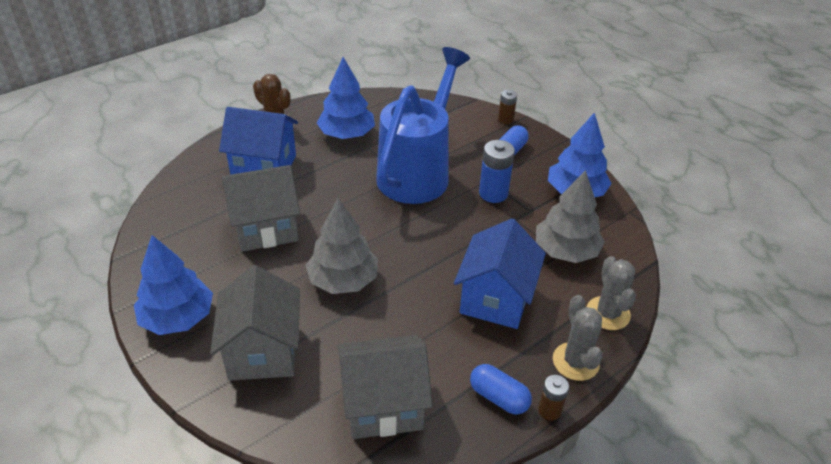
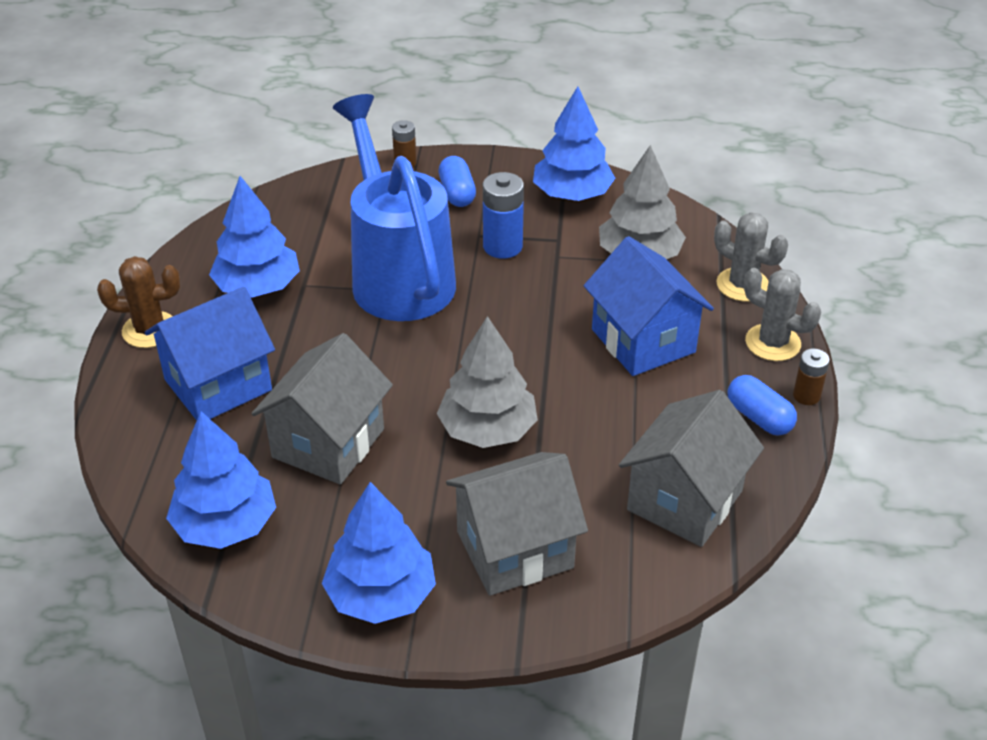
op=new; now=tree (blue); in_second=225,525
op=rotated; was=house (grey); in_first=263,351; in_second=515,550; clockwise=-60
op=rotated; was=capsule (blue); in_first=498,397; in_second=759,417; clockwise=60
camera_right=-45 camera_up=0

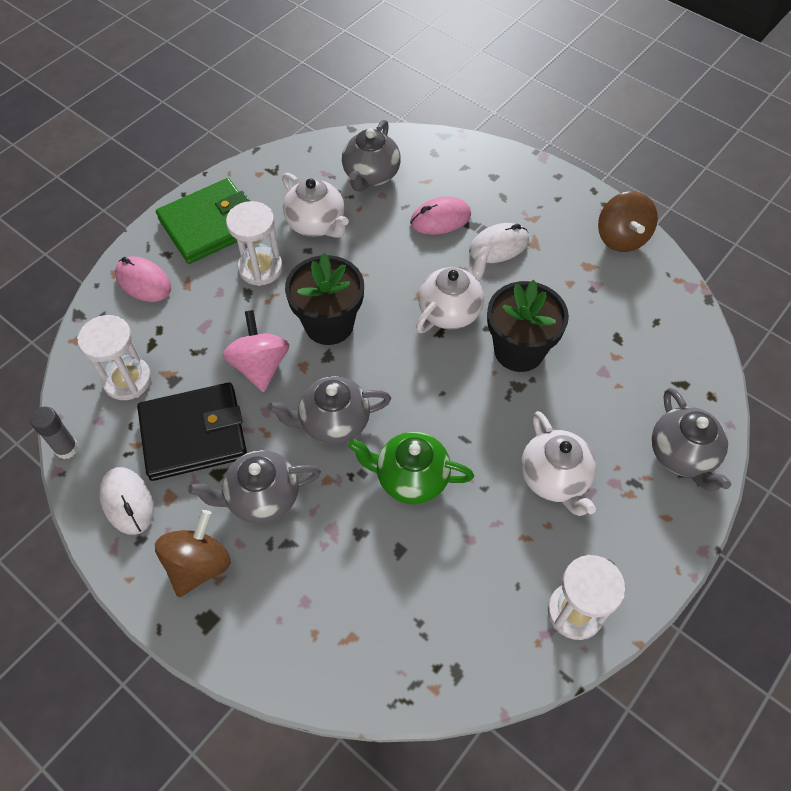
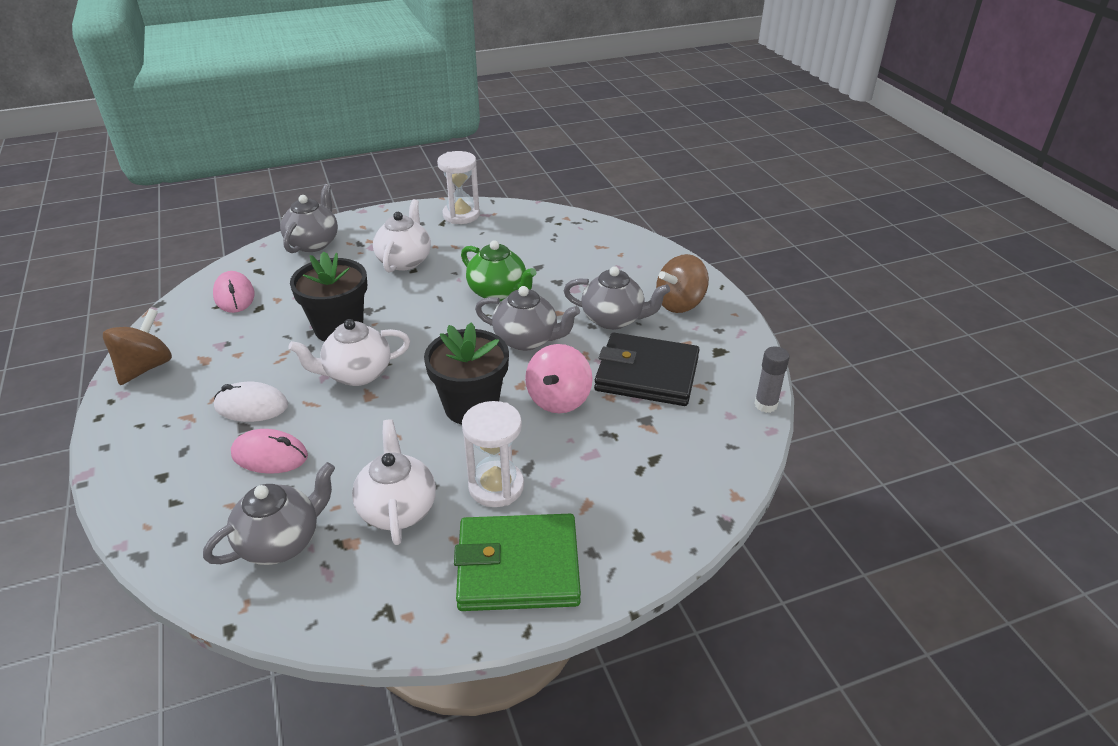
op=shifted; was=mouse (pink); in_first=143,282; in_second=234,296
op=gone; was=hourglass (white); in_first=127,380
op=gone; was=mouse (white); in_first=127,502
camera_right=-150 camera_up=-20

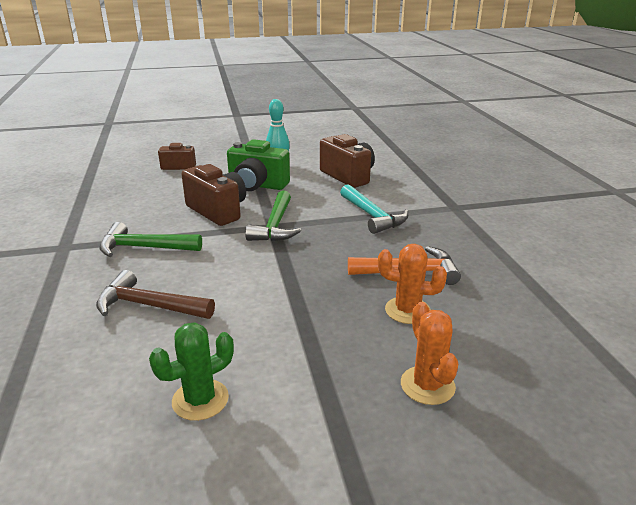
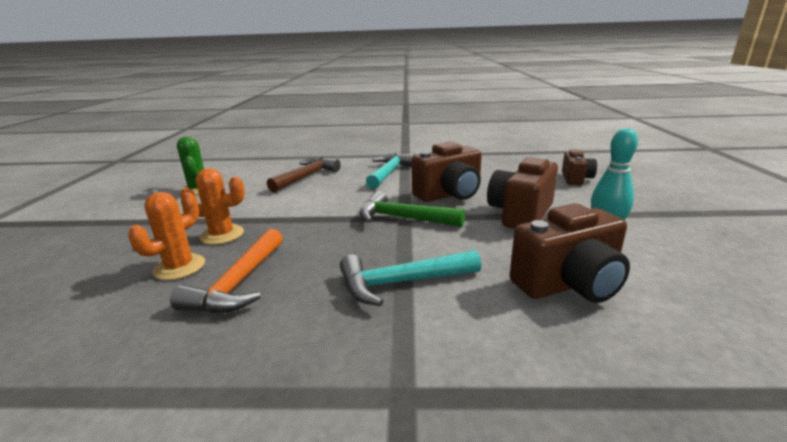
op=shifted; was=cactus (orange); in_first=427,385; in_second=222,235
op=repainted; was=hammer (green); now=hammer (turquoise); in_first=144,248; in_second=389,173
op=repainted; was=camera (green); now=camera (brown); in_first=257,185; in_second=520,214
camera_right=105 camera_up=-5

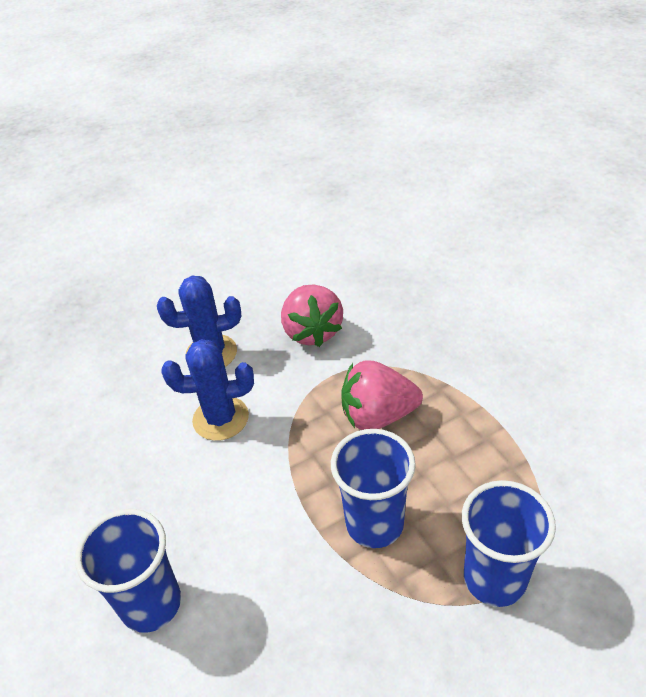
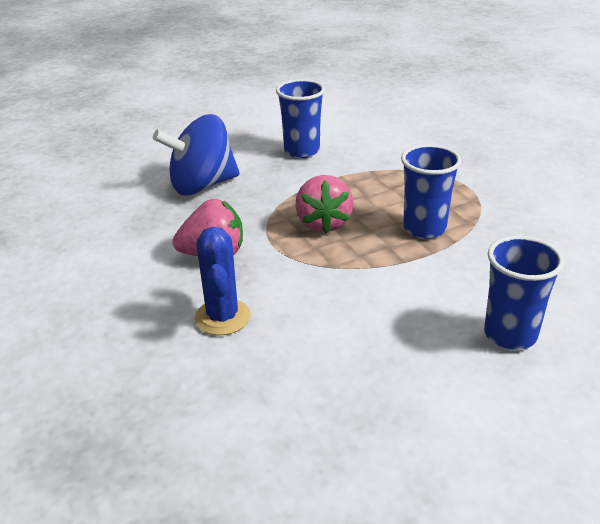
op=new; now=spinning top (blue); in_second=202,185
op=shifted; was=cup (blue); in_first=494,578; in_second=302,151
op=gone; was=cactus (blue); in_first=221,418
camera_right=-90 camera_up=-10

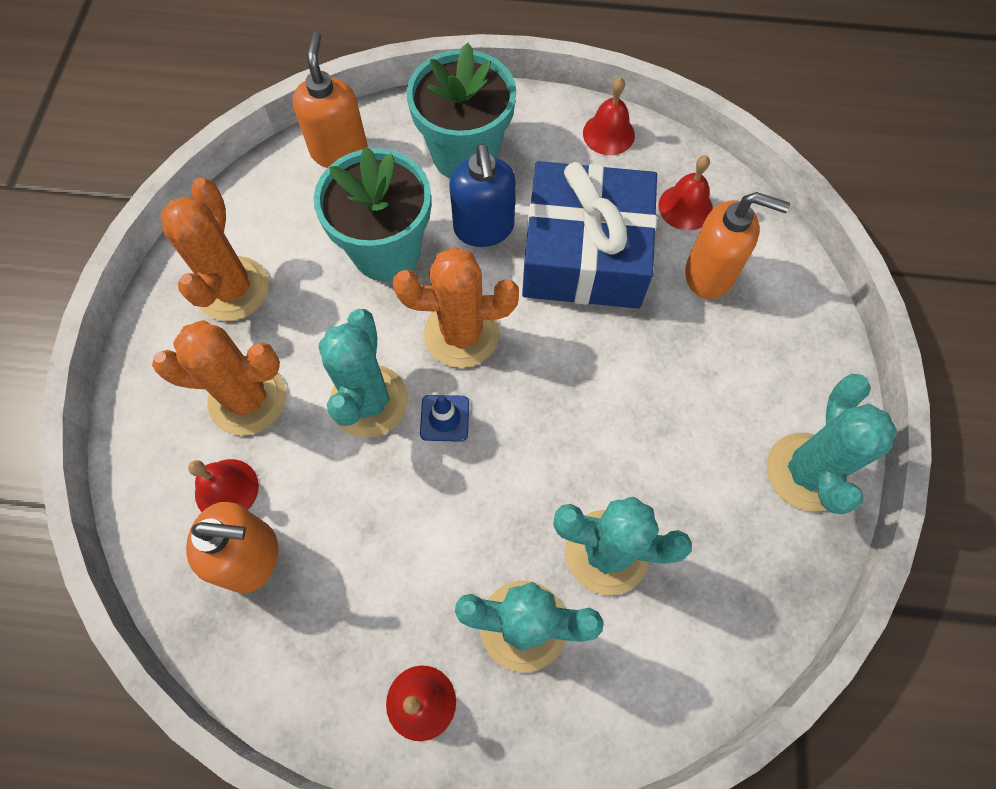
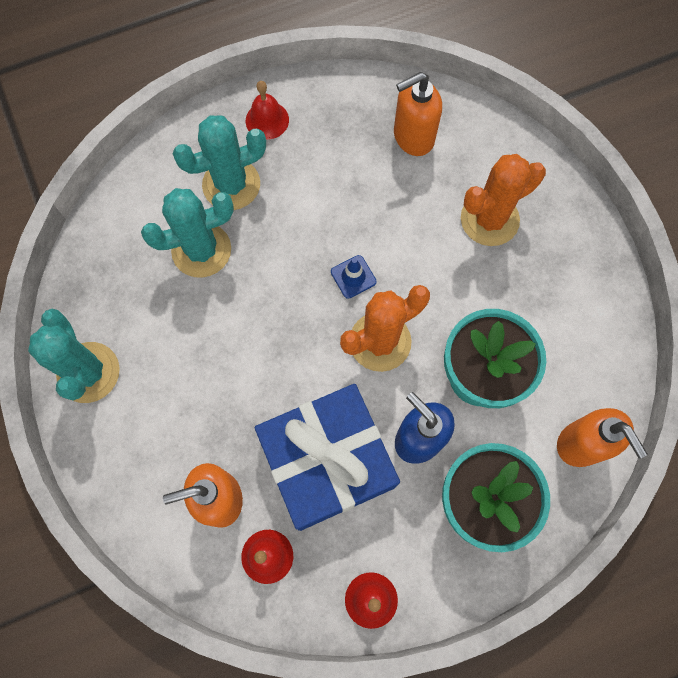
op=gone; was=cactus (orange); in_first=232,289
op=gone; was=bell (red); in_first=226,489
op=gone; was=cactus (turquoise); in_first=369,401
camera_right=150 camera_up=5

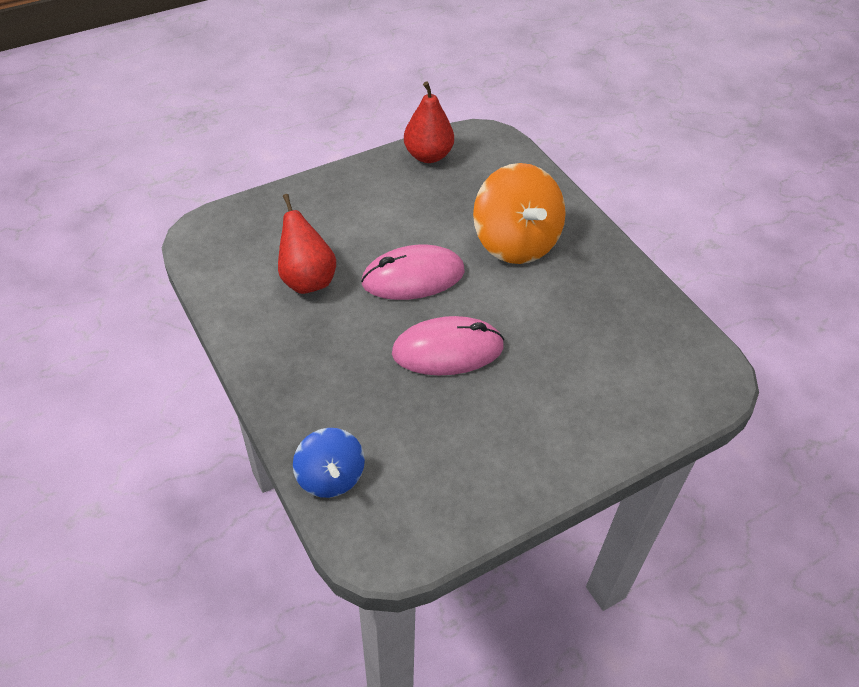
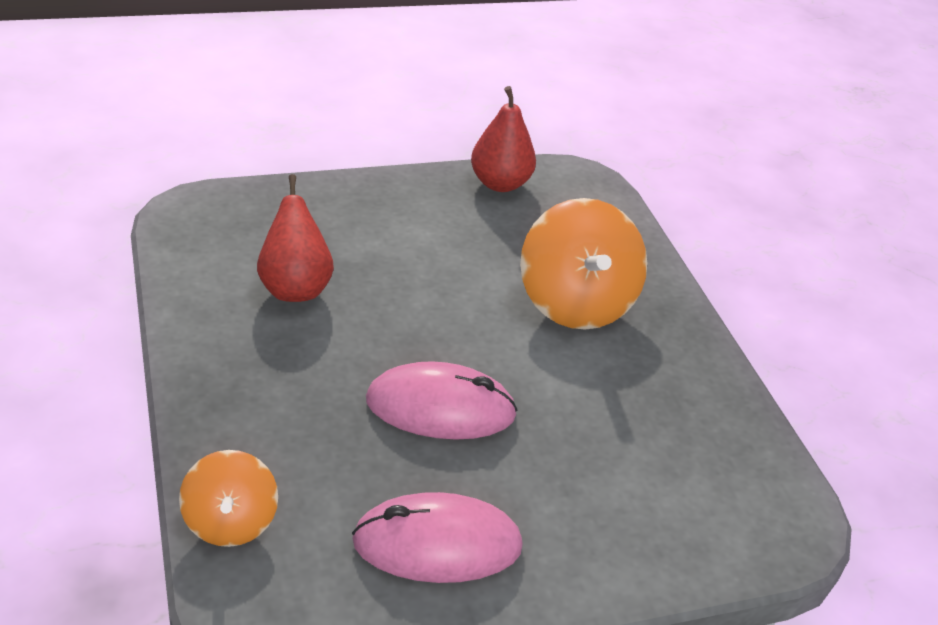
op=repainted; was=spinning top (blue); now=spinning top (orange); in_first=330,477; in_second=230,522
op=shifted; was=mouse (pink); in_first=413,277; in_second=437,544
camera_right=10 camera_up=-10

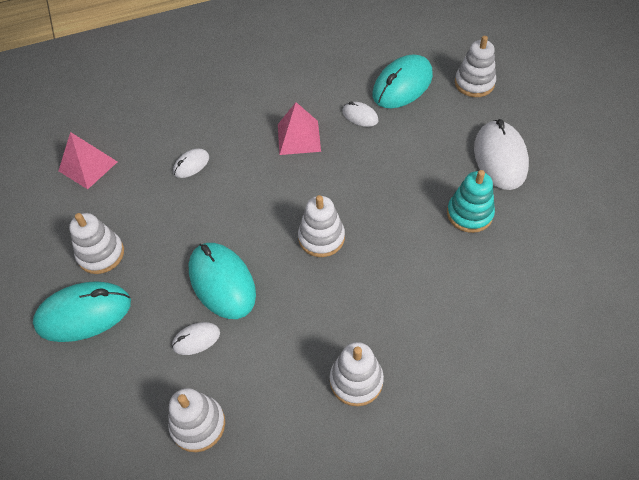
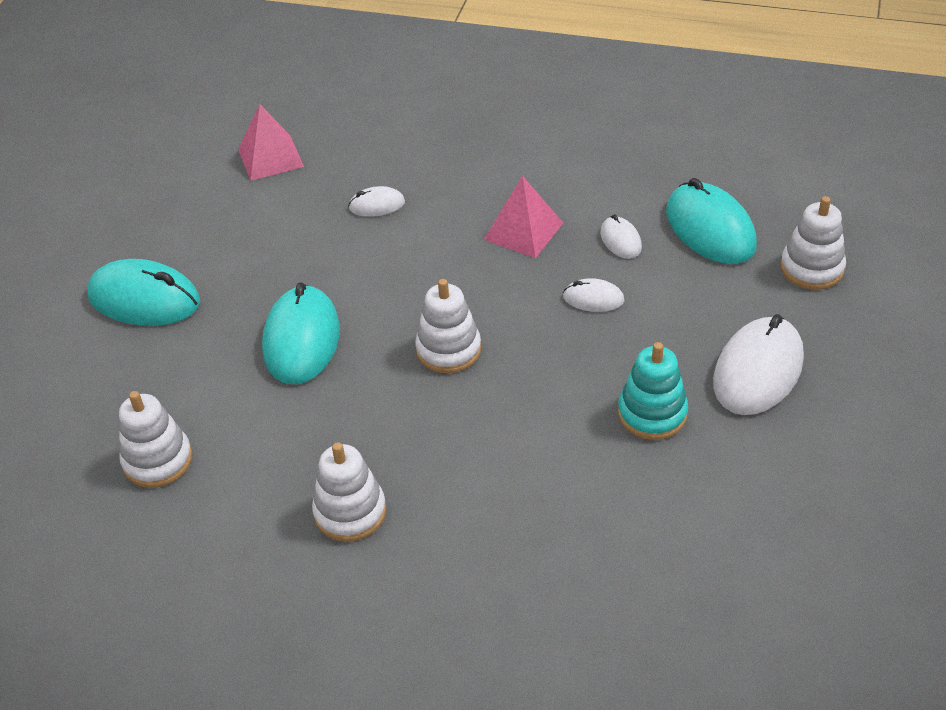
op=shifted; was=mouse (white); in_first=196,339; in_second=593,299
op=rotated; was=mouse (turquoise); in_first=402,85; in_second=710,229; clockwise=75
op=gone; was=stacking toy (white); in_first=101,254
camera_right=35 camera_up=-10

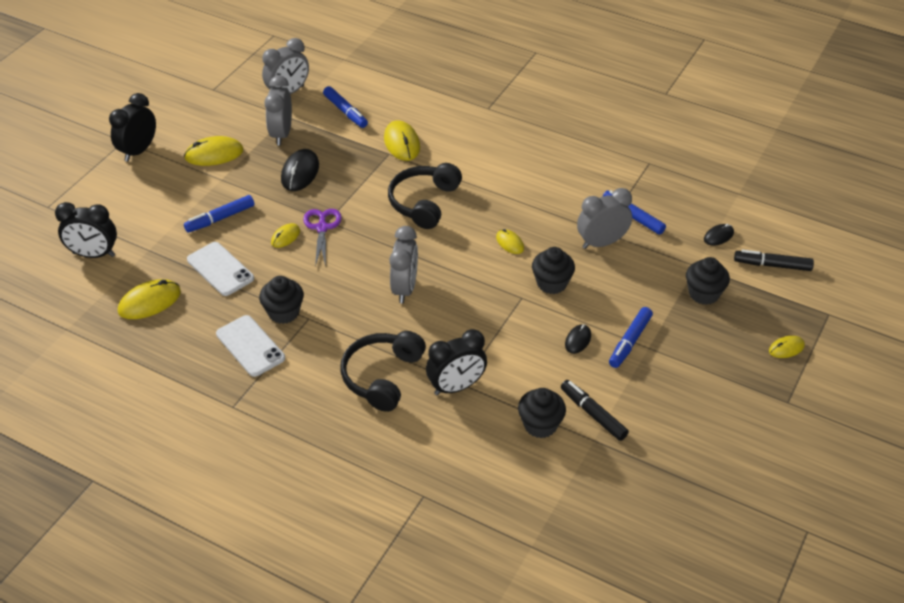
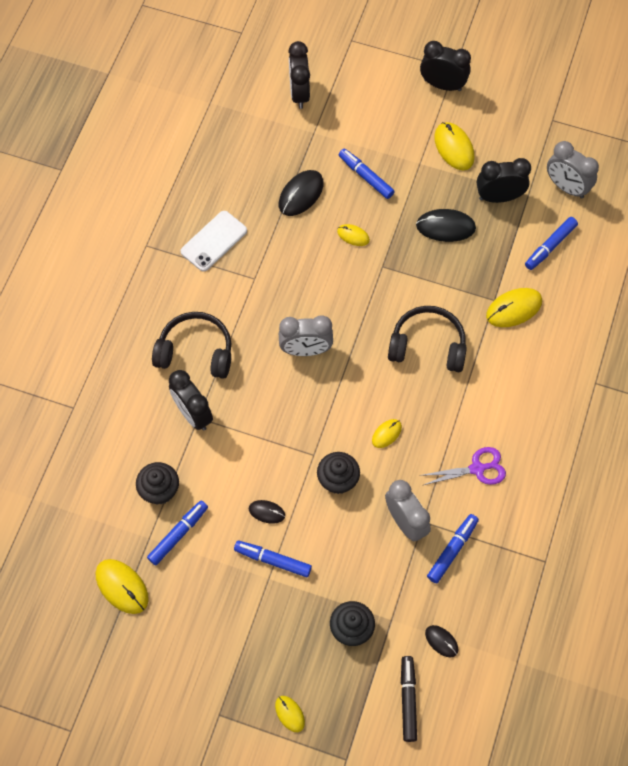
op=shifted; was=mouse (yellow); in_first=149,302; in_second=122,587
op=repainted; was=marker (black); now=marker (blue); in_first=593,414; in_second=178,534
op=swapped; was=phone (white); now=mouse (black); in_first=220,269; in_second=301,194
op=shifted; was=scissors (purple); in_first=322,228; in_second=477,469
op=repainted; was=clock (grey); now=clock (black); in_first=281,134; in_second=499,197
op=gone; was=cupcake (black); in_first=284,312
camera_right=80 camera_up=20

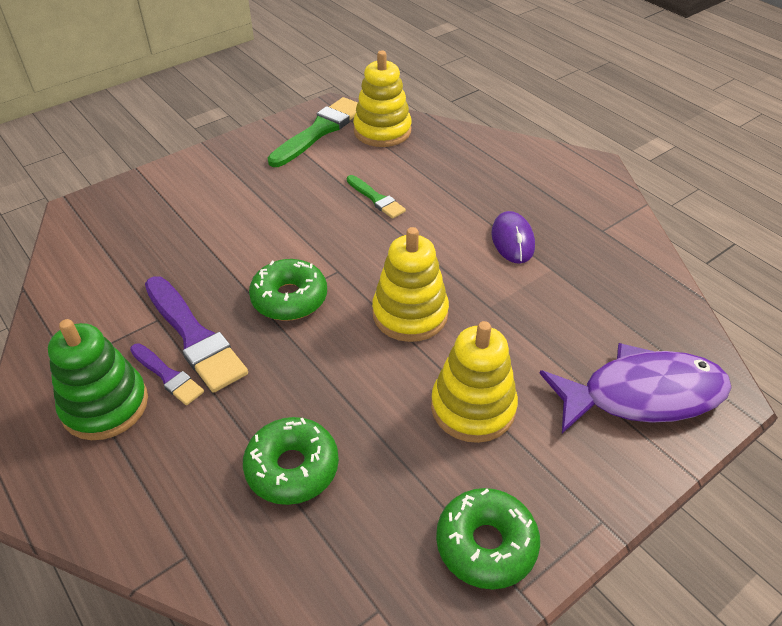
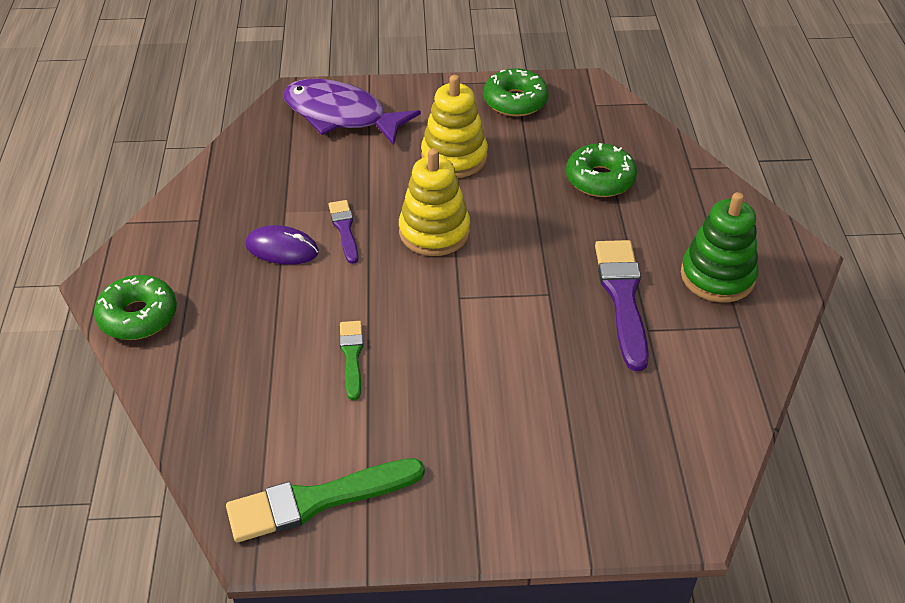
op=shifted; was=donut (green); in_first=289,298; in_second=138,316
op=rotated; was=mouse (purple); in_first=512,240; in_second=282,248; clockwise=75
op=shifted; was=brush (purple); in_first=167,376; in_second=344,229
op=gone; was=stacking toy (yellow); in_first=382,131
camera_right=-145 camera_up=0

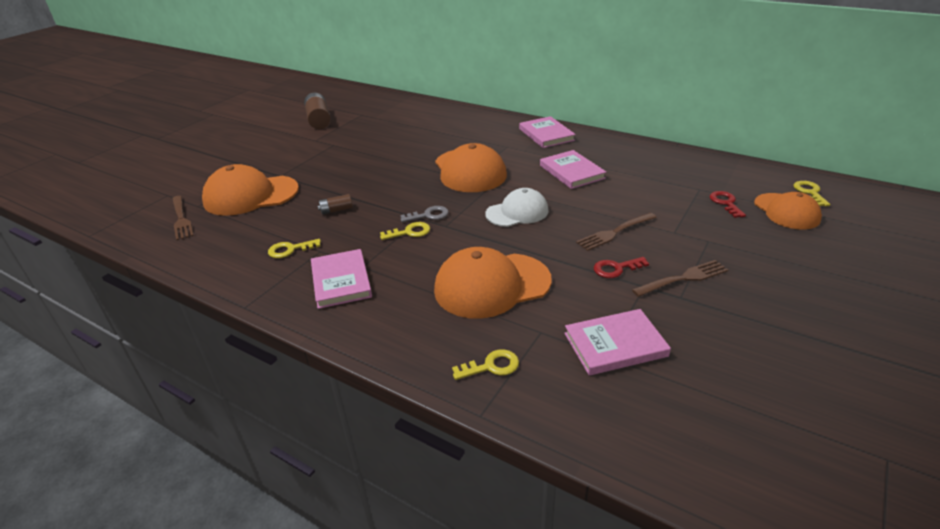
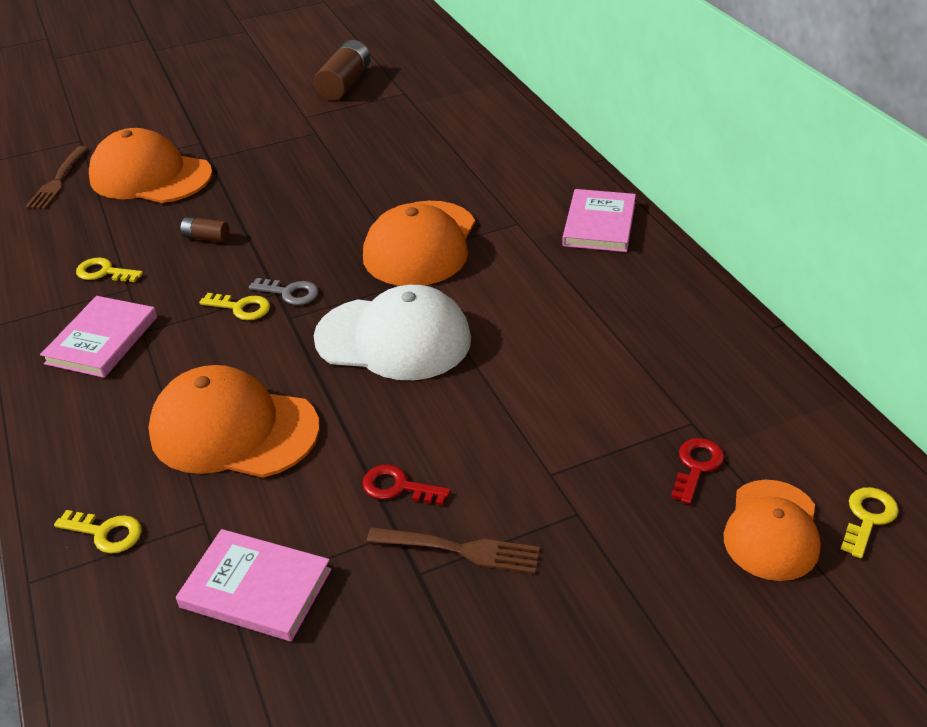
op=scaled; was=cap (white); in_first=517,212; in_second=393,339; ratio=1.55
op=gone; was=book (pink); in_first=571,172
op=gone; was=fork (brown); in_first=615,232
camera_right=35 camera_up=5

